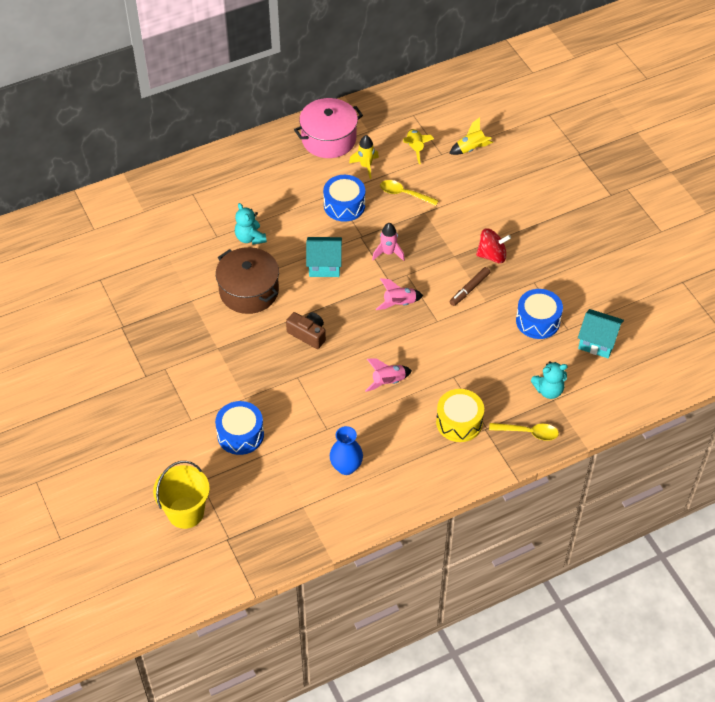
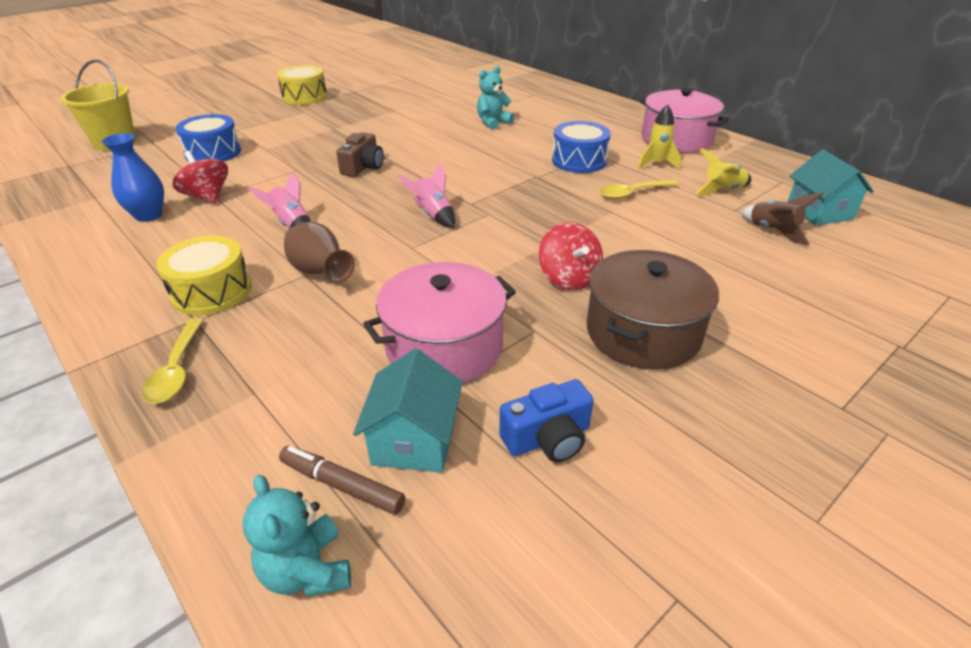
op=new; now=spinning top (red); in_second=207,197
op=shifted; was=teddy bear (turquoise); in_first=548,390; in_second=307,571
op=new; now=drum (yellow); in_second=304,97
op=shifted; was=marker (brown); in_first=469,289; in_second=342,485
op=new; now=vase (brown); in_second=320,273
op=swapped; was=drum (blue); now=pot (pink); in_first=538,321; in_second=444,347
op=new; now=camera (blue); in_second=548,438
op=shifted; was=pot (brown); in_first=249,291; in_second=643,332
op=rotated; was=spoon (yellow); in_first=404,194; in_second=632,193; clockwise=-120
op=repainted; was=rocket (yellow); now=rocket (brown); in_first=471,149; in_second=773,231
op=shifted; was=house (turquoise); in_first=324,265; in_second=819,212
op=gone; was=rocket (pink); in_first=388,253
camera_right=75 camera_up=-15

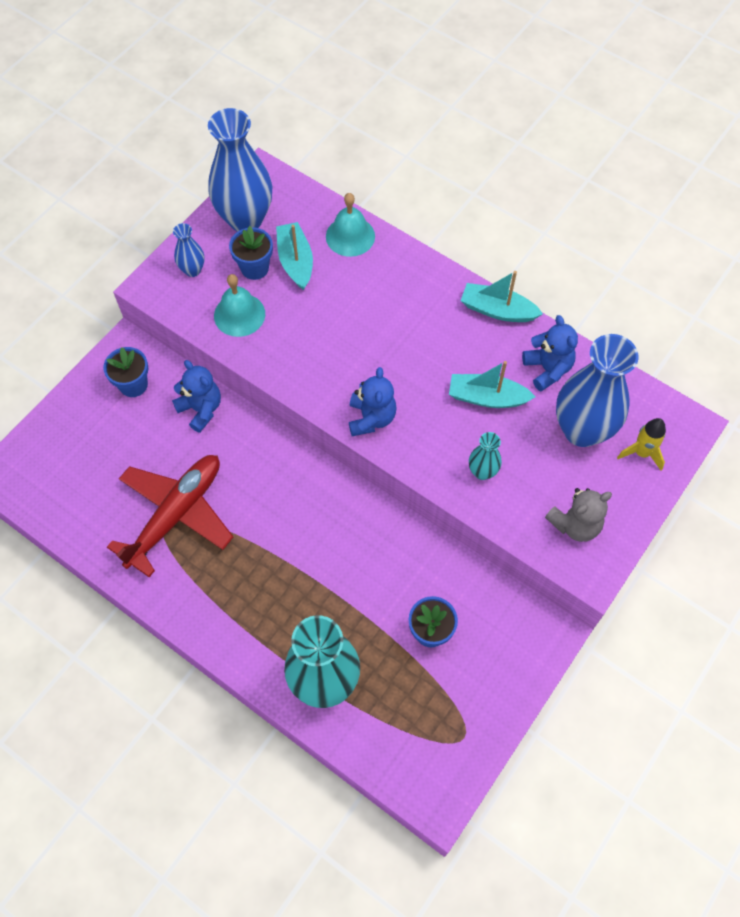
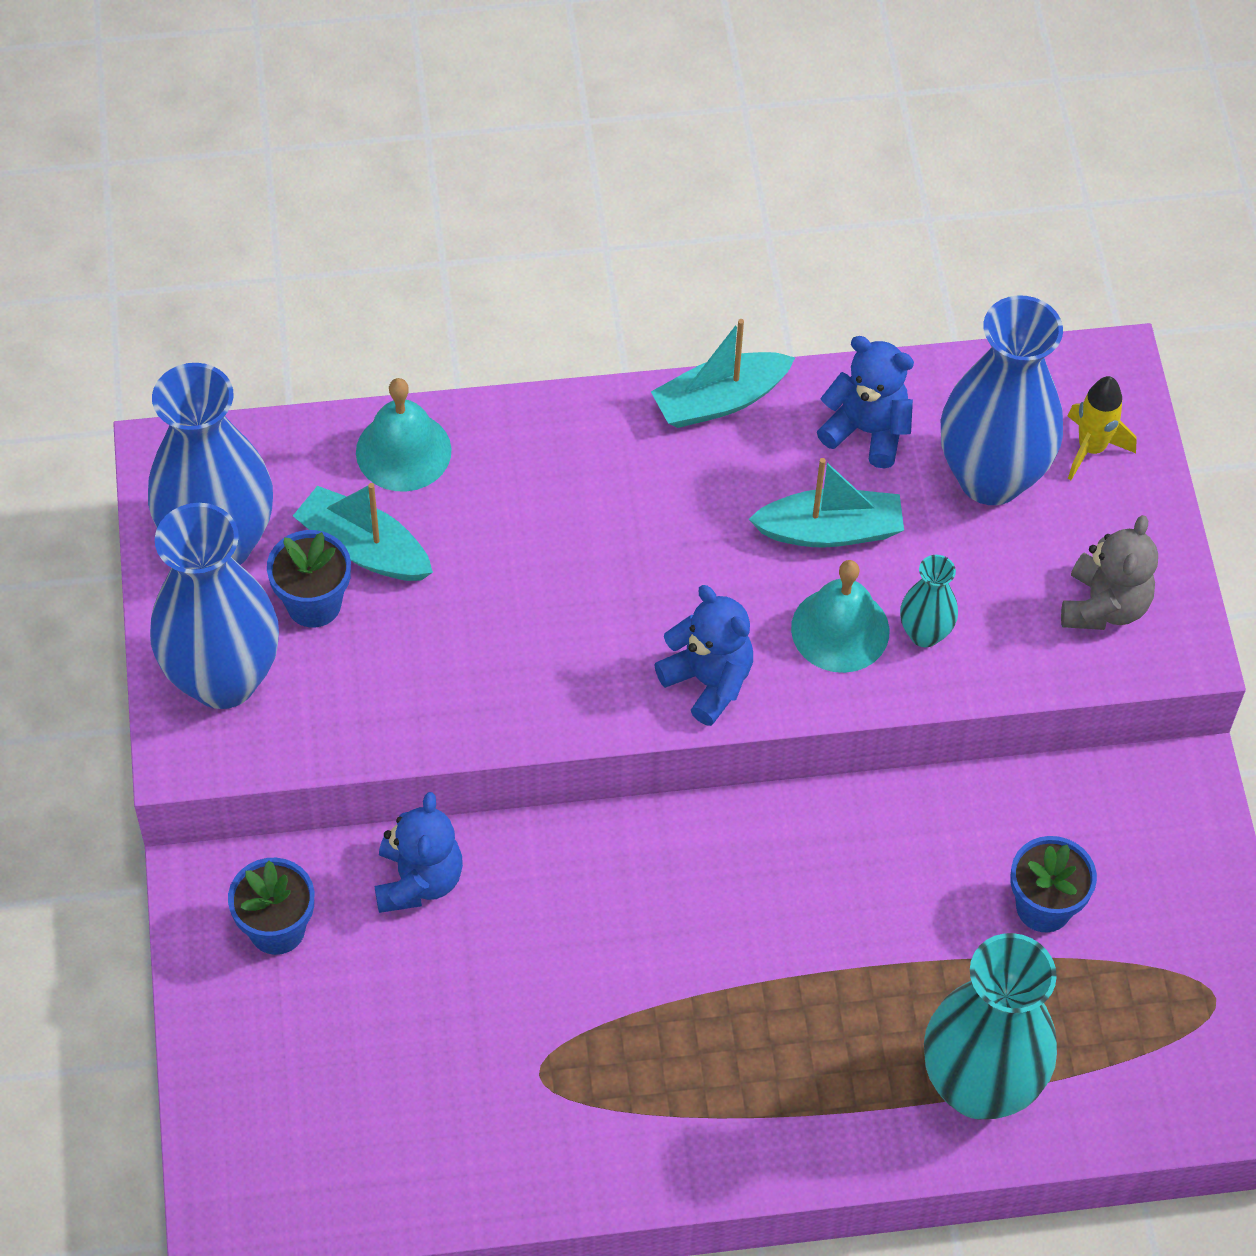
op=scaled; was=vase (blue); in_first=192,270; in_second=223,678; ratio=2.16
op=rotated; was=teddy bear (blue); in_first=201,409; in_second=418,880; clockwise=90
op=rotated; was=boat (turquoise); in_first=487,397; in_second=829,530; clockwise=-150
op=shifted; was=bell (turquoise); in_first=239,314; in_second=840,629
op=gone; was=plane (red); in_first=176,514
camera_right=-45 camera_up=-5

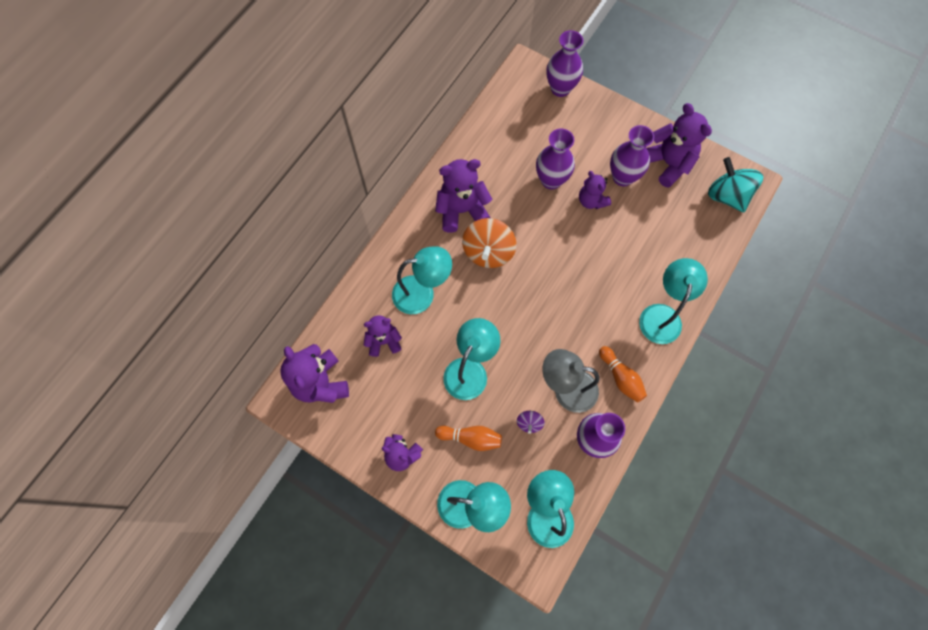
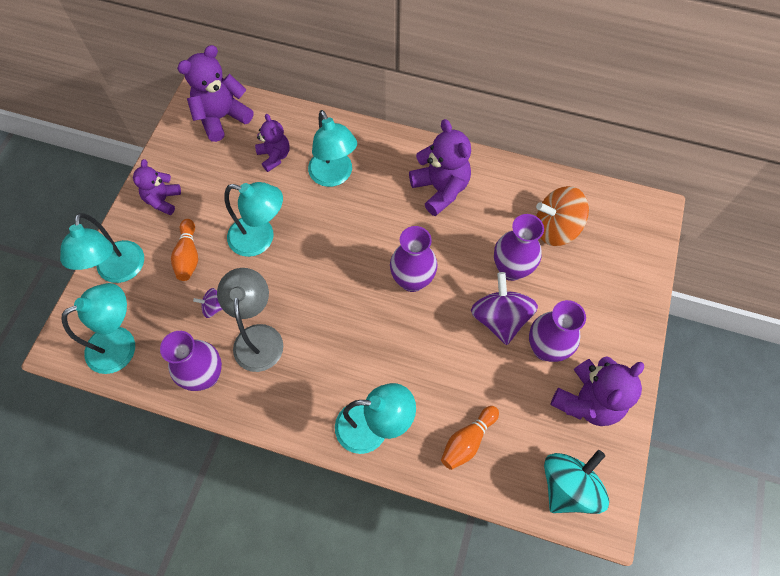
op=shifted; was=vase (purple); in_first=560,88; in_second=412,280
op=shifted; was=bowling pin (orange); in_first=621,377; in_second=467,440
op=swapped; was=teddy bear (purple); now=spinning top (purple); in_first=591,201; in_second=499,318
op=shifted; was=spinning top (orange); in_first=488,252; in_second=556,228
camera_right=75 camera_up=-5

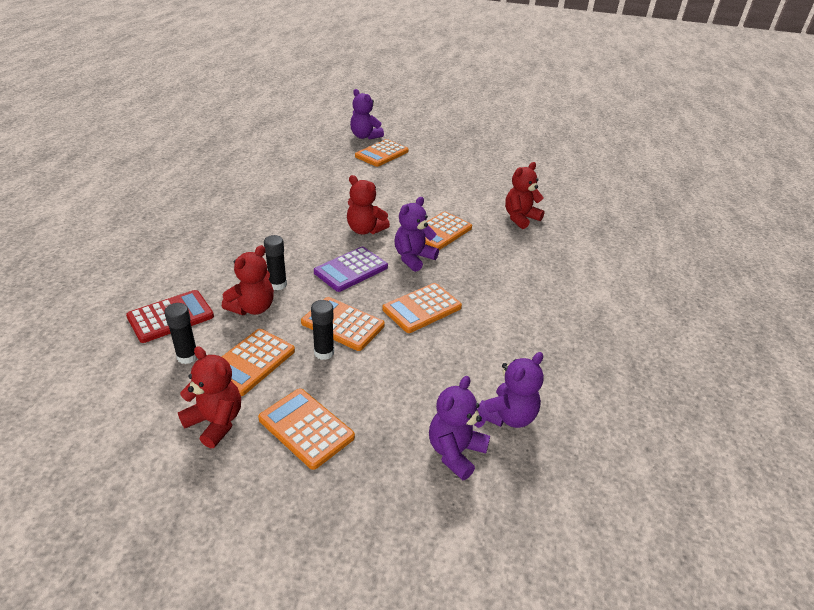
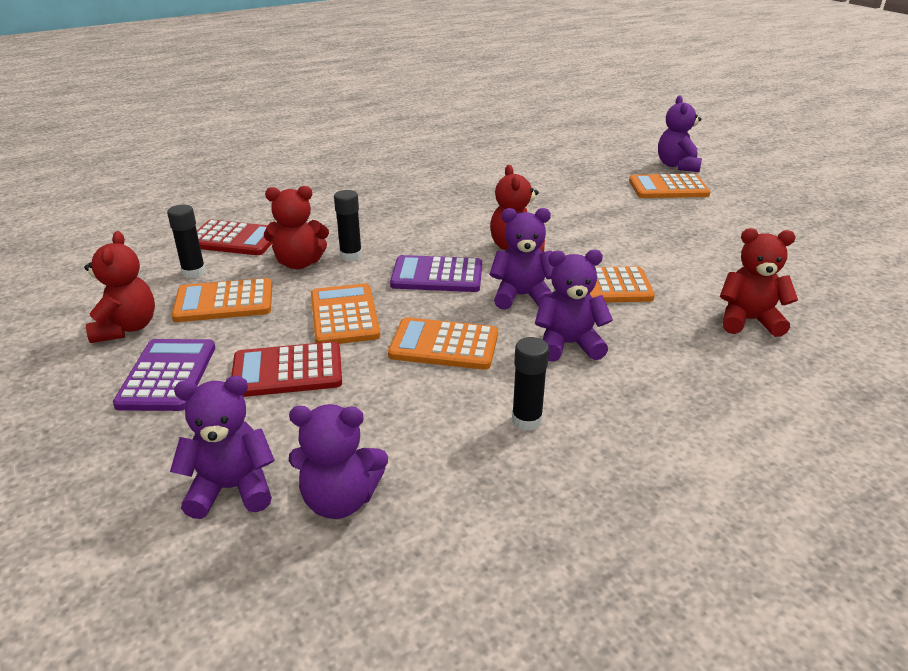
op=repainted; was=calculator (orange); now=calculator (purple); in_first=306,428; in_second=167,375
op=new; now=calculator (red); in_second=287,371
op=shifted; was=glue stick (black); in_first=324,352; in_second=526,420
op=new; now=teddy bear (purple); in_second=568,344
camera_right=50 camera_up=-5

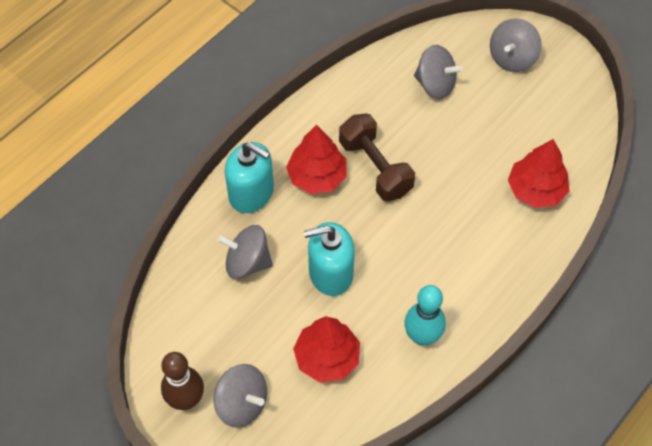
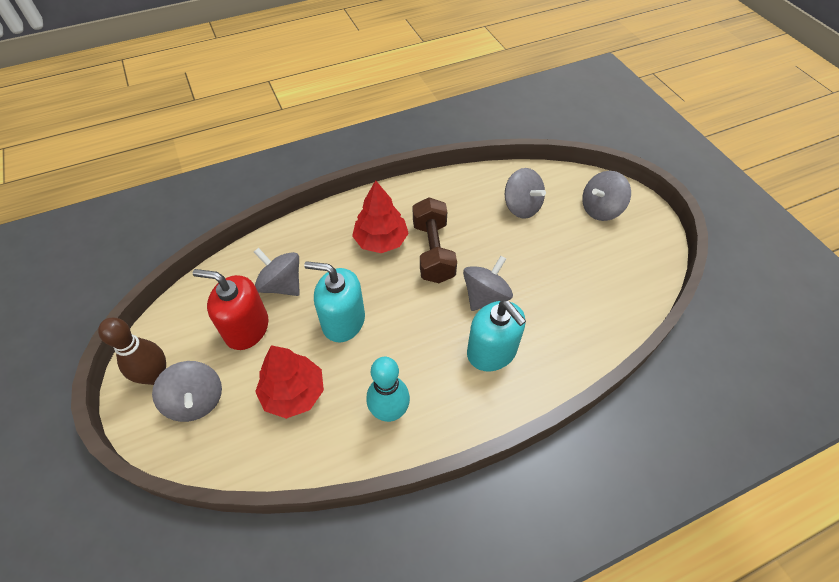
op=new; now=soap dispenser (red); in_second=246,328
op=new; now=spinning top (grey); in_second=485,296
op=shifted; was=soap dispenser (turquoise); in_first=251,193; in_second=492,351
op=gone; was=tree (red); in_first=535,190
camera_right=25 camera_up=-5

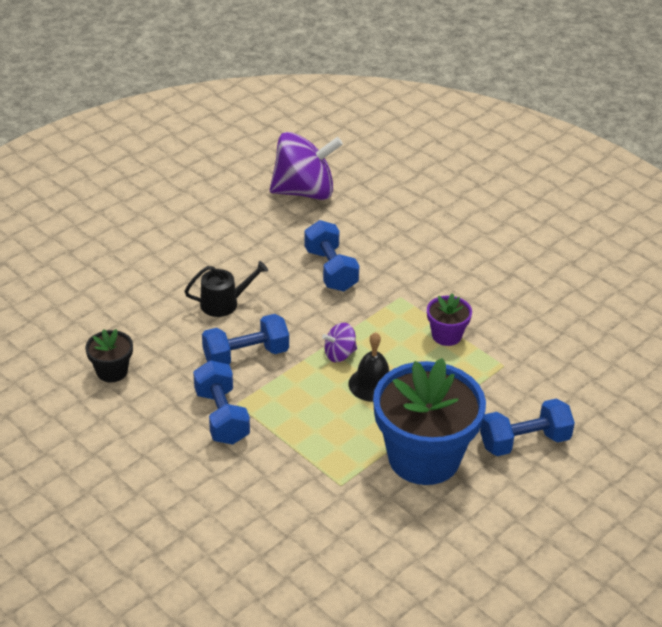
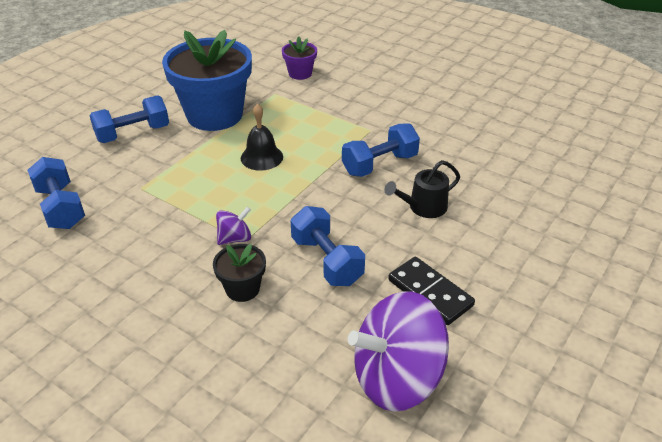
op=shifted; was=dumbbell (blue); in_first=222,417; in_second=61,207
op=shifted; was=flower pot (black); in_first=112,371; in_second=242,289
op=shifted; was=spinning top (purple); in_first=339,354; in_second=235,238
op=shifted; was=flower pot (purple); in_first=446,335; in_second=300,73
op=new; now=domino (black); in_second=430,293
camera_right=170 camera_up=0

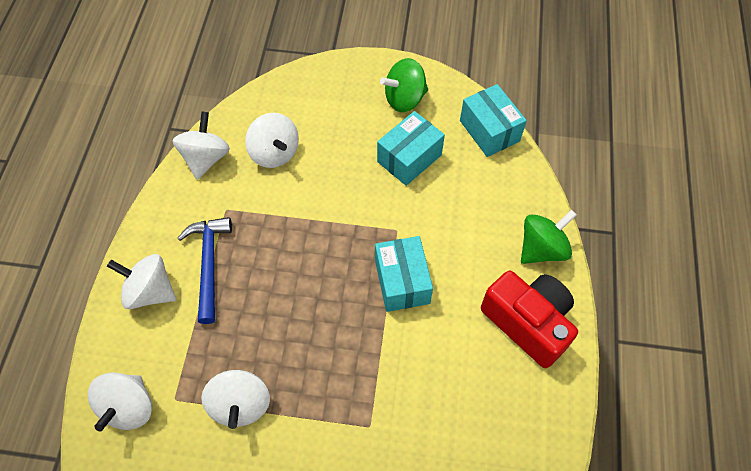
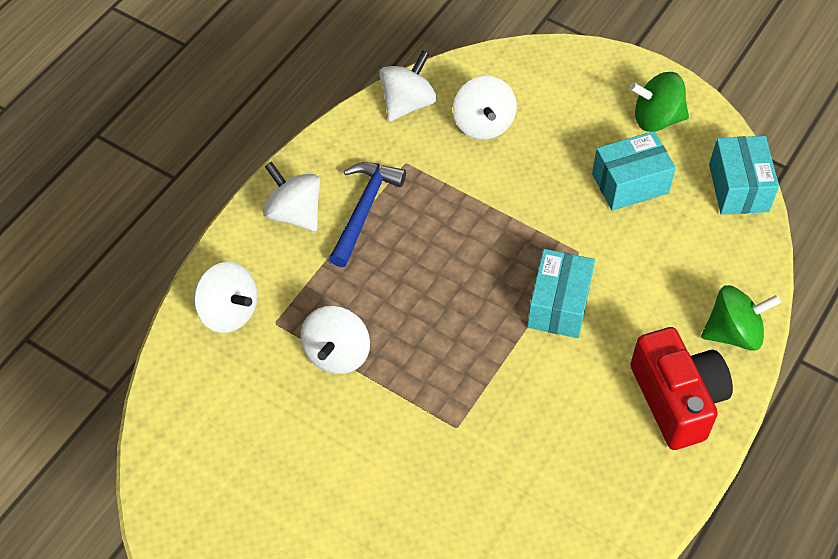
op=rotated; was=spinning top (white); in_first=129,407; in_second=229,312; clockwise=-90
camera_right=25 camera_up=-5

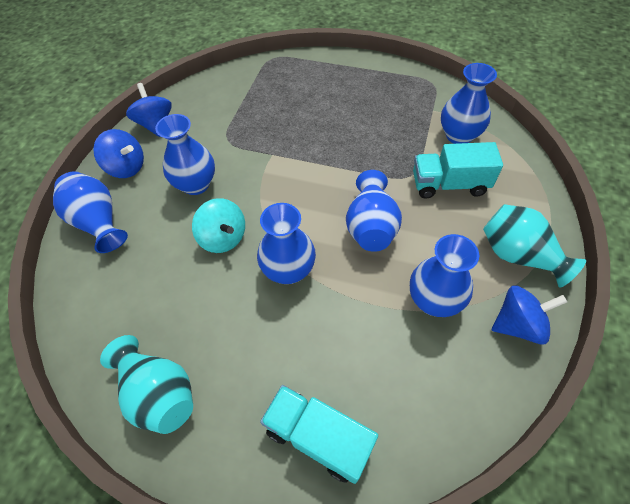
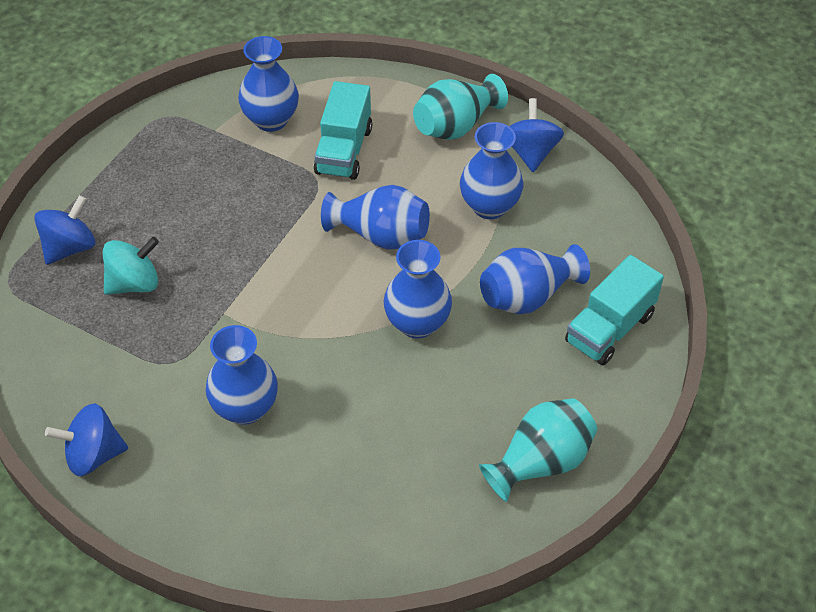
op=shifted; was=spinning top (blue); in_first=126,167; in_second=70,247
op=shifted; was=spinning top (turquoise); in_first=223,238; in_second=134,283
op=shifted; was=vase (blue); in_first=98,222; in_second=528,296
camera_right=-80 camera_up=-5

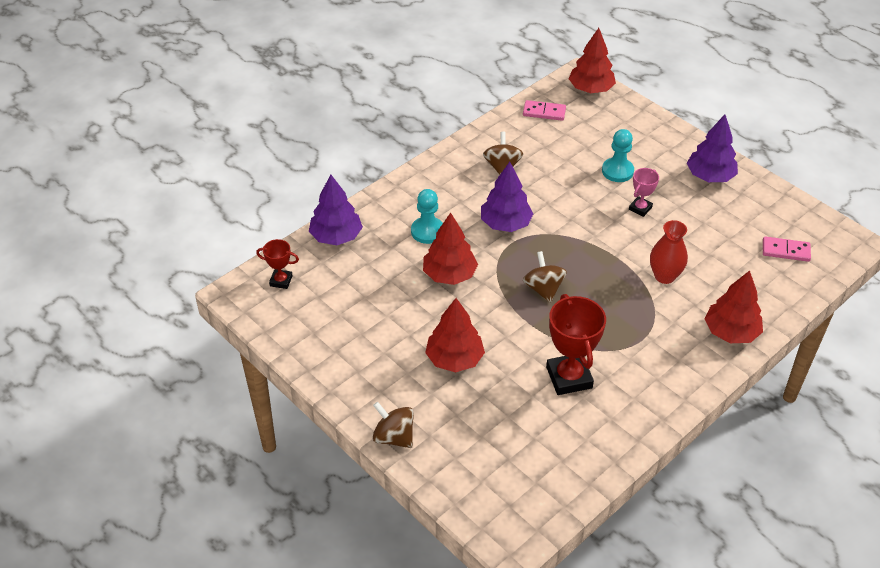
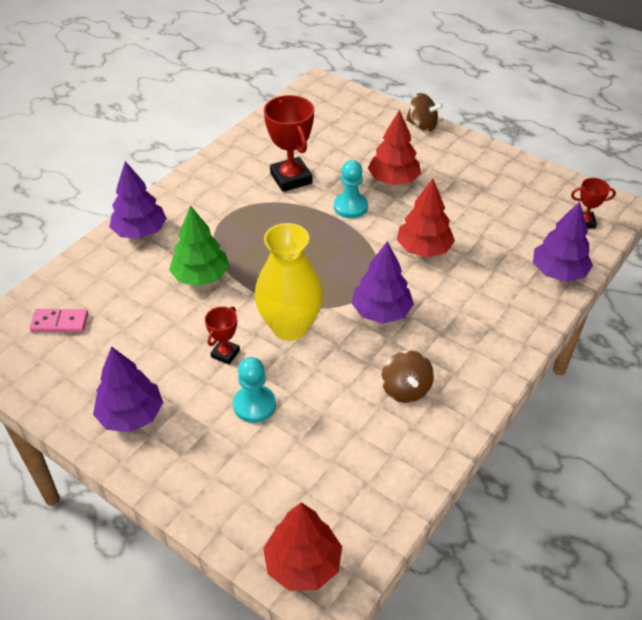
op=repainted; was=tree (red); now=tree (purple); in_first=731,332; in_second=140,231
op=swapped; was=vase (red); now=tree (green); in_first=664,276; in_second=201,276
op=repainted; was=trophy (pink); now=trophy (red); in_first=640,208; in_second=225,353
op=new; now=vase (yellow); in_second=290,326
op=shifted; was=pawn (turquoise); in_first=427,231; in_second=350,207
op=gone; was=domino (pink); in_first=544,112
op=gone; was=spinning top (brown); in_first=543,289
camera_right=170 camera_up=0

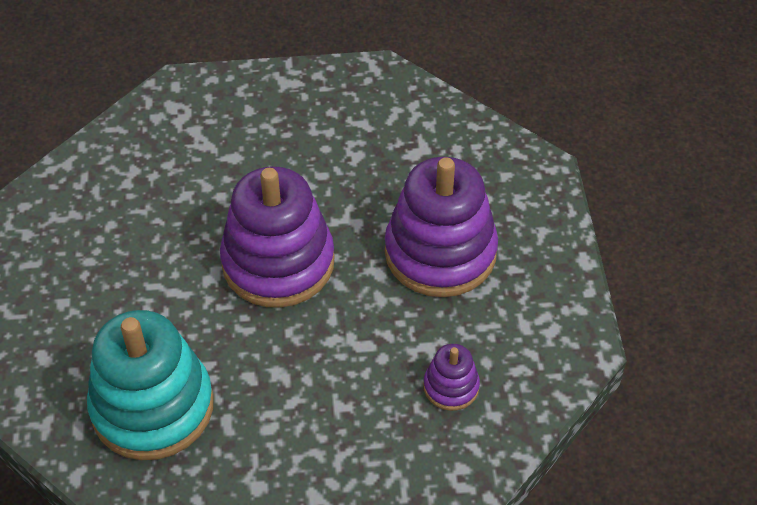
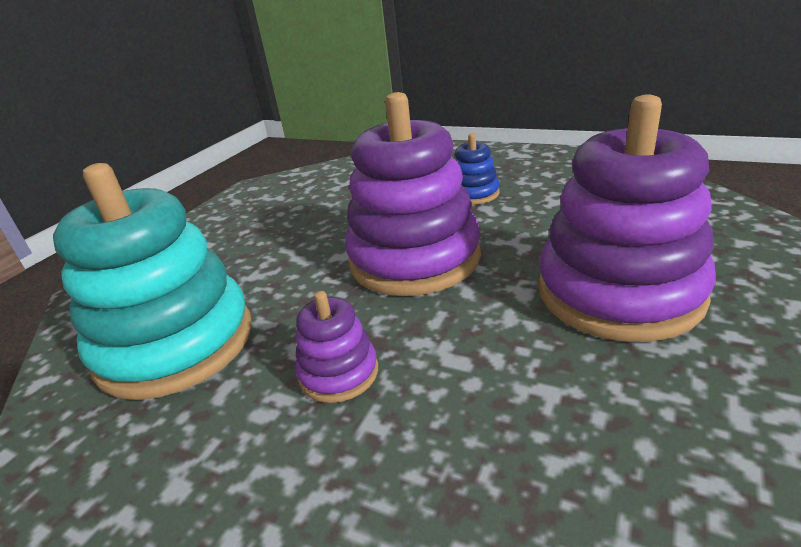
op=shifted; was=stacking toy (purple); in_first=451,387; in_second=339,373
op=new; now=stacking toy (blue); in_second=474,194
camera_right=35 camera_up=-20

